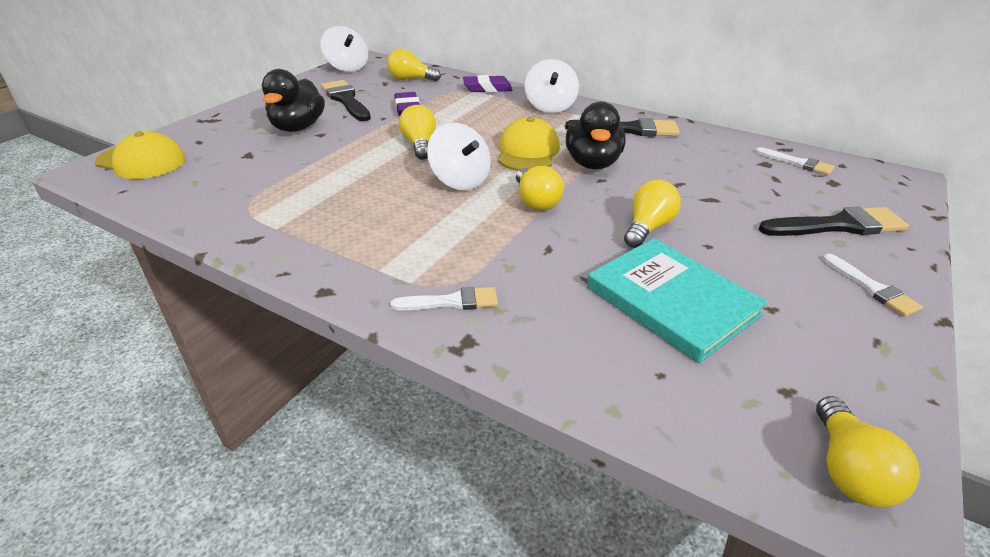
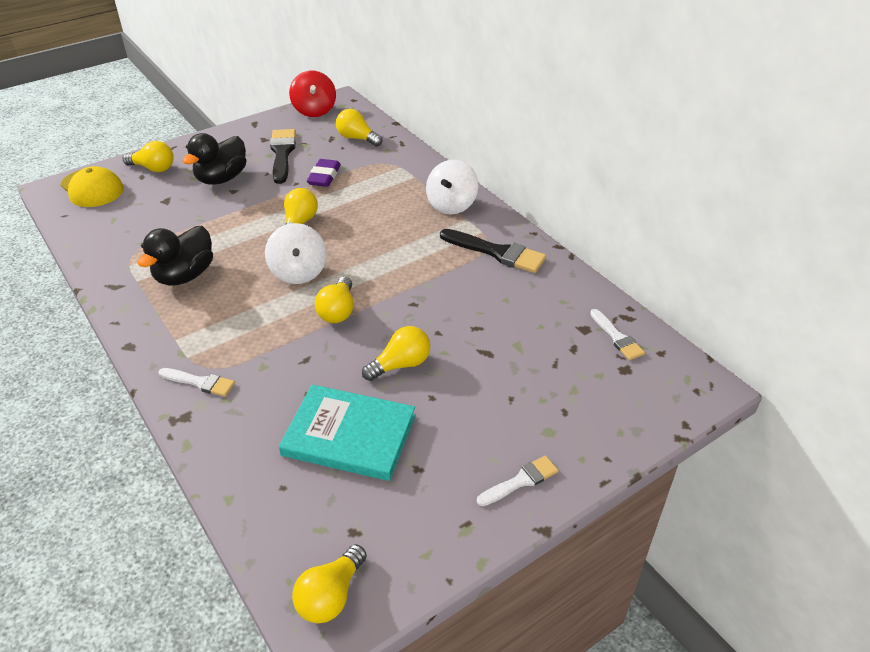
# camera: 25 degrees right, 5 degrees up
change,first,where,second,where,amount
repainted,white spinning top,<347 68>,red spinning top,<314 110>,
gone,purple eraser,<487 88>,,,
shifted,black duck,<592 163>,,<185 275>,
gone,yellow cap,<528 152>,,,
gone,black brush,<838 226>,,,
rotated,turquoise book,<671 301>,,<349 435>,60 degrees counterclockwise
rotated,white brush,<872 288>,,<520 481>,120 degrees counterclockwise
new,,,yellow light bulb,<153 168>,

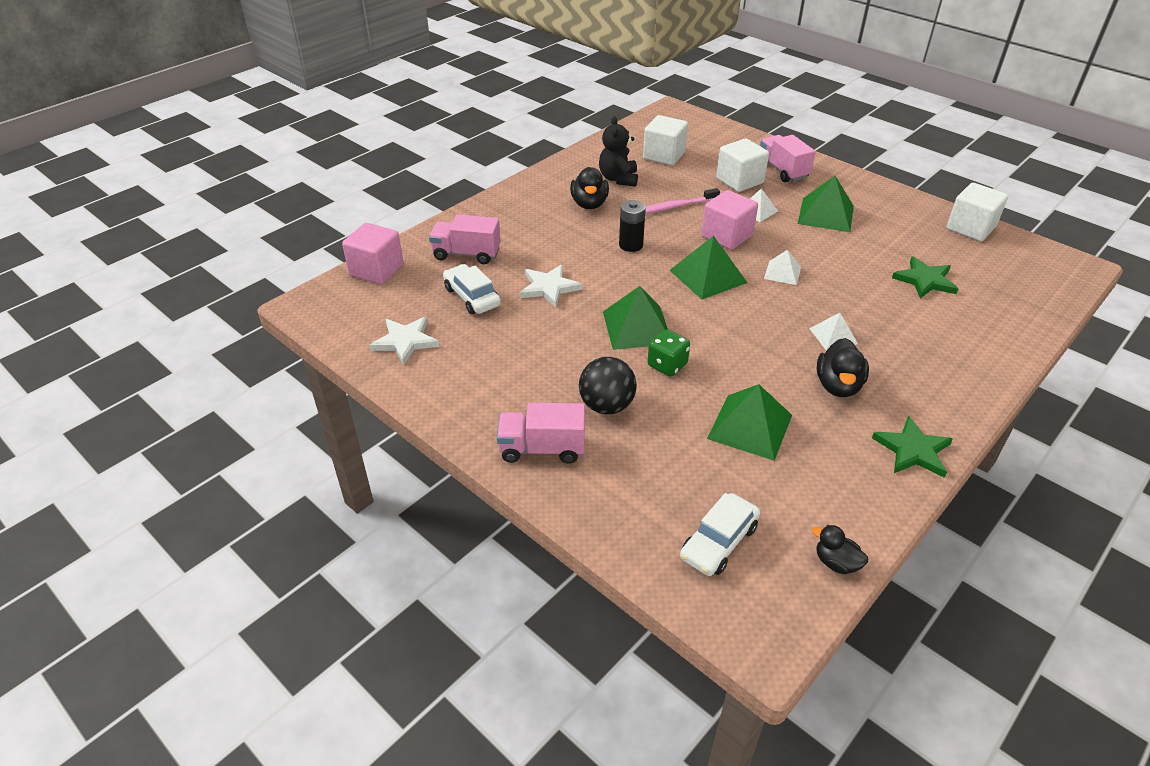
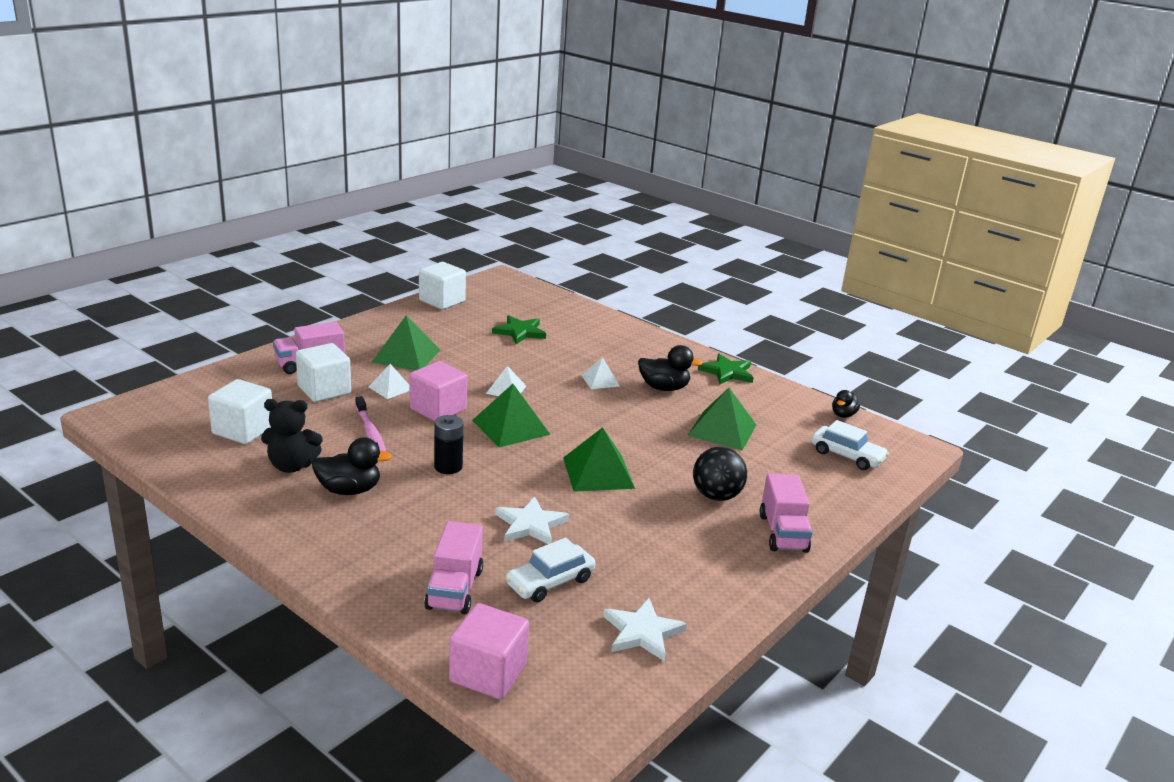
# camera: 95 degrees left, 15 degrees down
change,first,where,second,where,amount
gone,green dice,<667 365>,,,

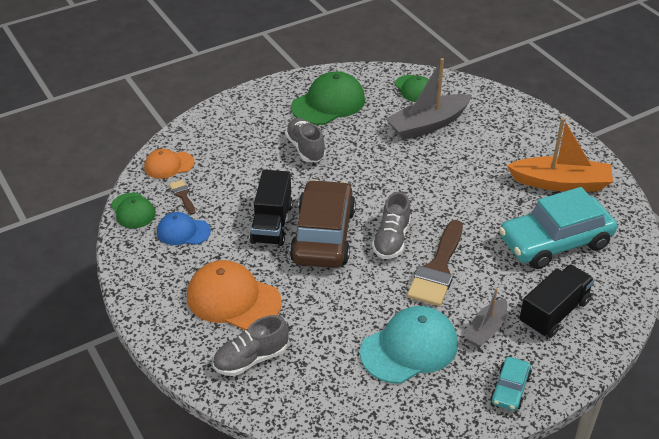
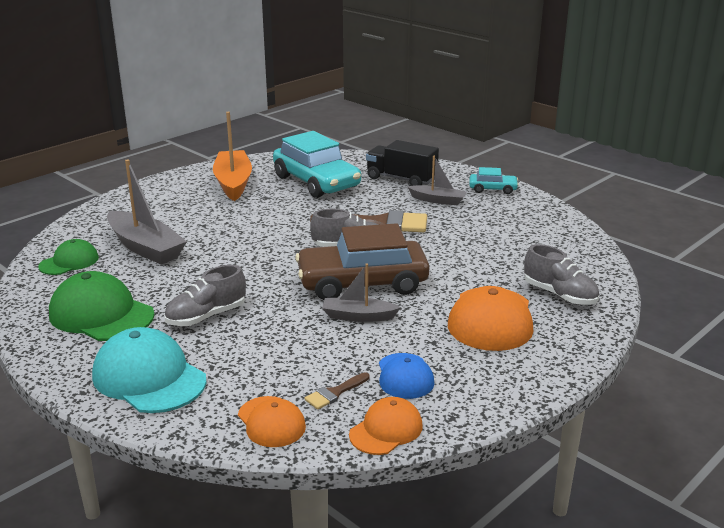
# camera: 105 degrees left, 15 degrees down
change,first,where,second,where,amount
swapped,black truck,<272 223>,grey boat,<358 316>,
repainted,green cap,<133 211>,orange cap,<386 430>,
shifted,turquoise cap,<409 348>,,<149 377>,

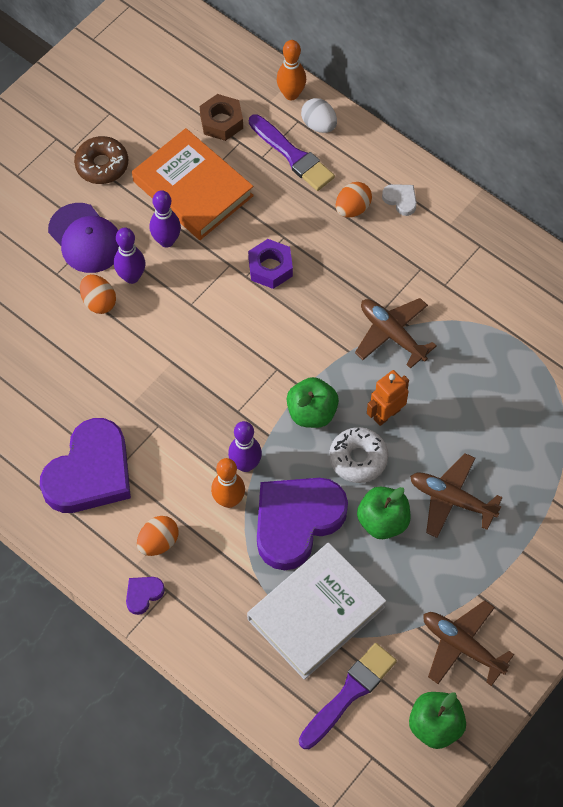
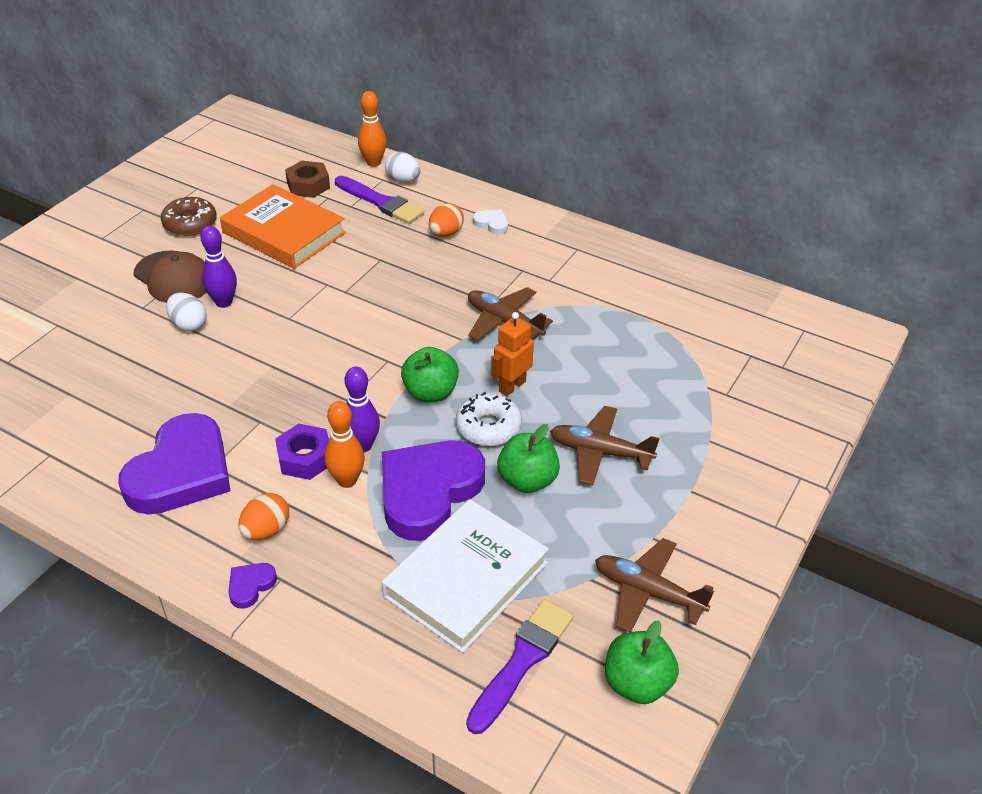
# camera: 10 degrees left, 20 degrees down
change,first,where,second,where,amount
gone,purple bowling pin,<166 241>,,,
repainted,purple cap,<85 238>,brown cap,<173 278>,
shifted,purple nut,<270 268>,,<305 458>,
repainted,orange egg,<99 302>,white egg,<189 325>,

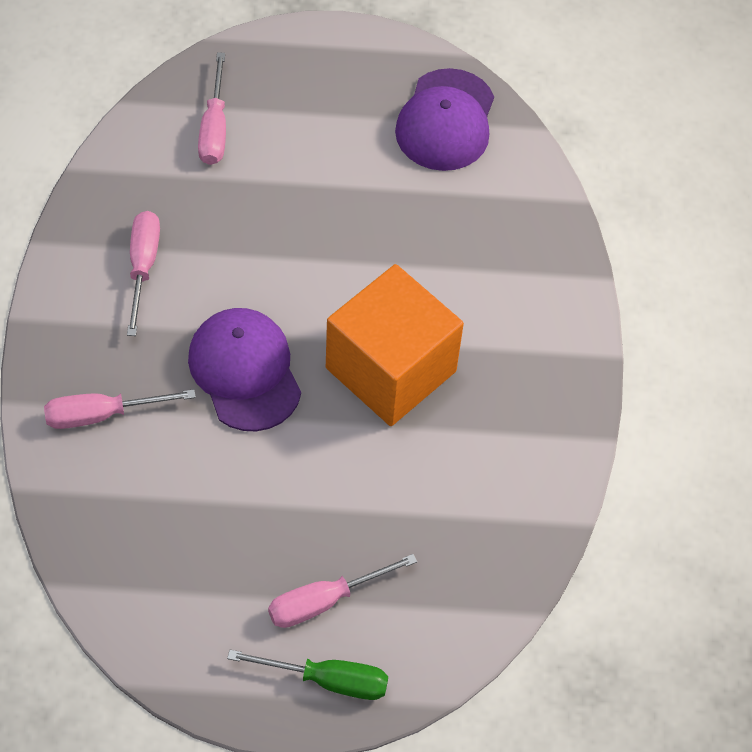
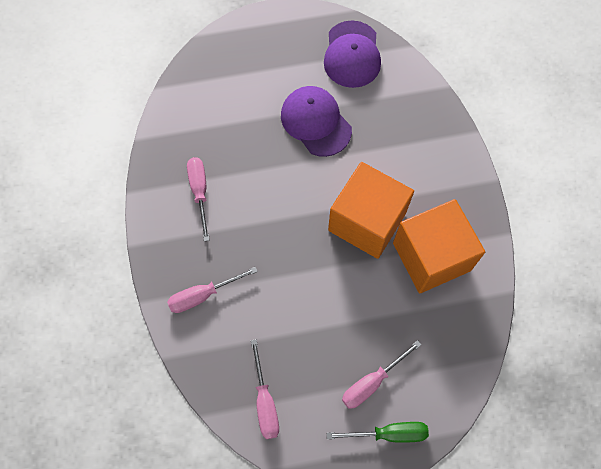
# camera: 10 degrees left, 10 degrees up
change,first,where,second,where,amount
shifted,pink screwdriver,<214 128>,,<265 401>,
shifted,purple cap,<245 371>,,<316 122>,
new,,,orange cube,<431 256>,

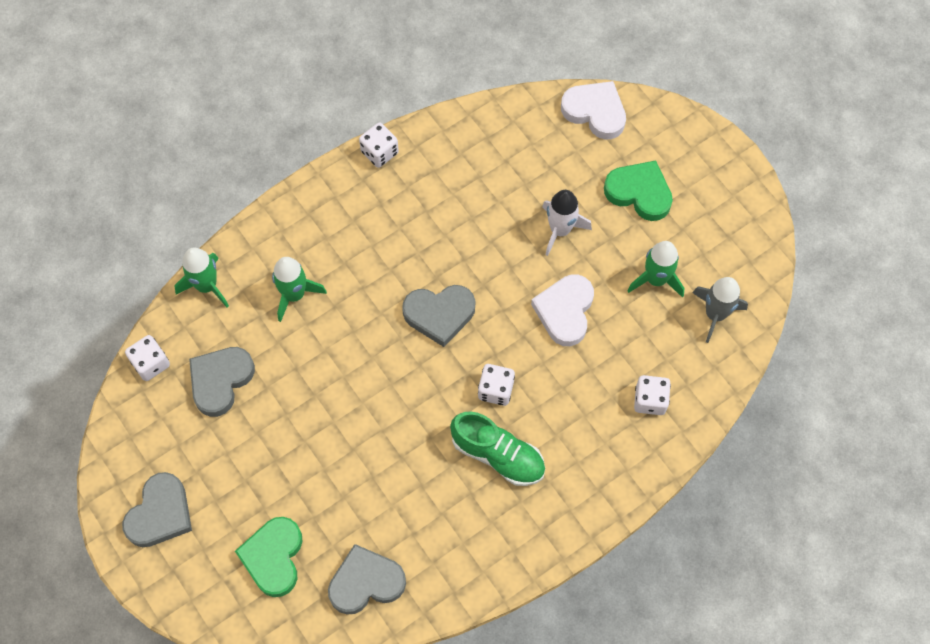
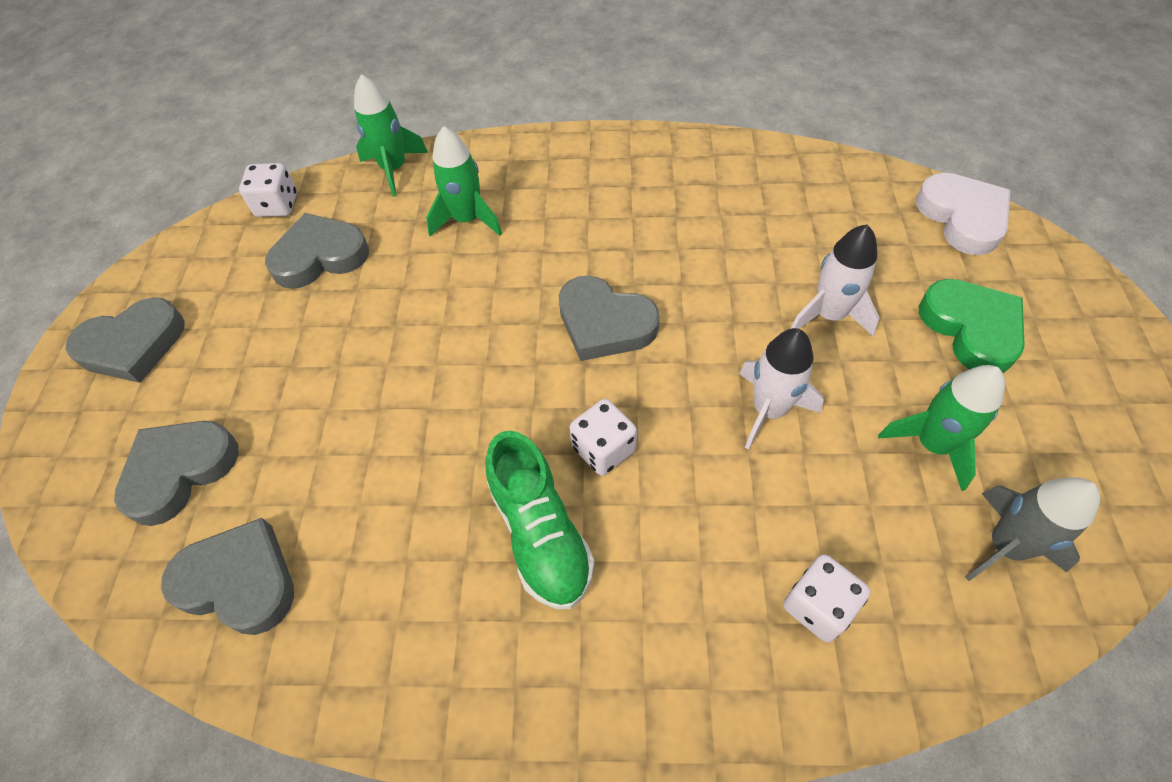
# camera: 40 degrees right, 10 degrees down
change,first,where,second,where,amount
gone,white dice,<379 152>,,,
swapped,white heart,<565 311>,white rocket,<769 410>,
repainted,green heart,<273 557>,grey heart,<180 471>,

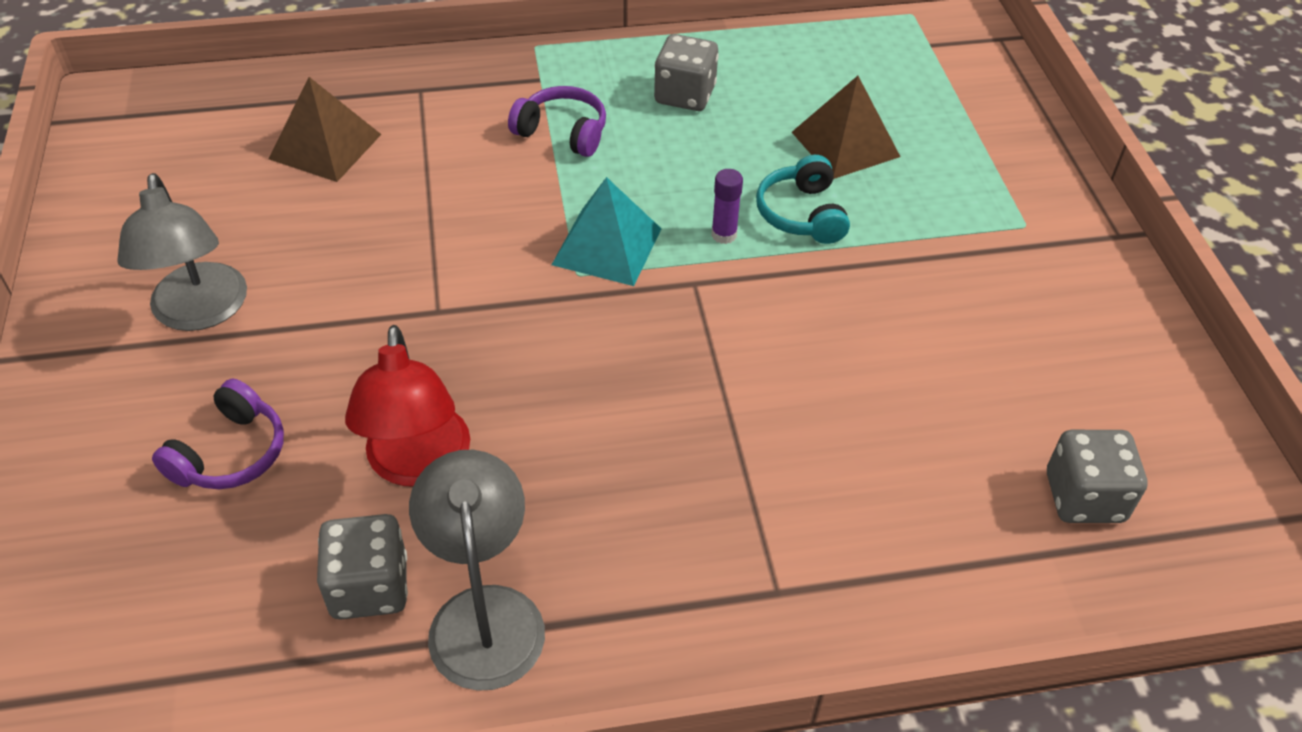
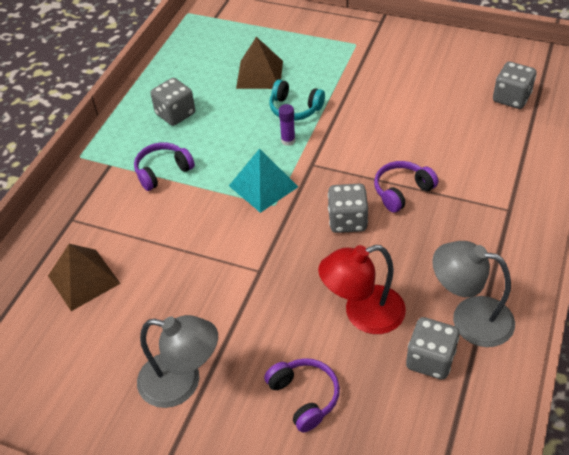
# camera: 55 degrees left, 0 degrees up
change,first,where,second,where,amount
rotated,red lamp,<418 464>,,<363 314>,135 degrees clockwise
new,,,purple headphones,<402 191>,
new,,,grey dice,<347 220>,

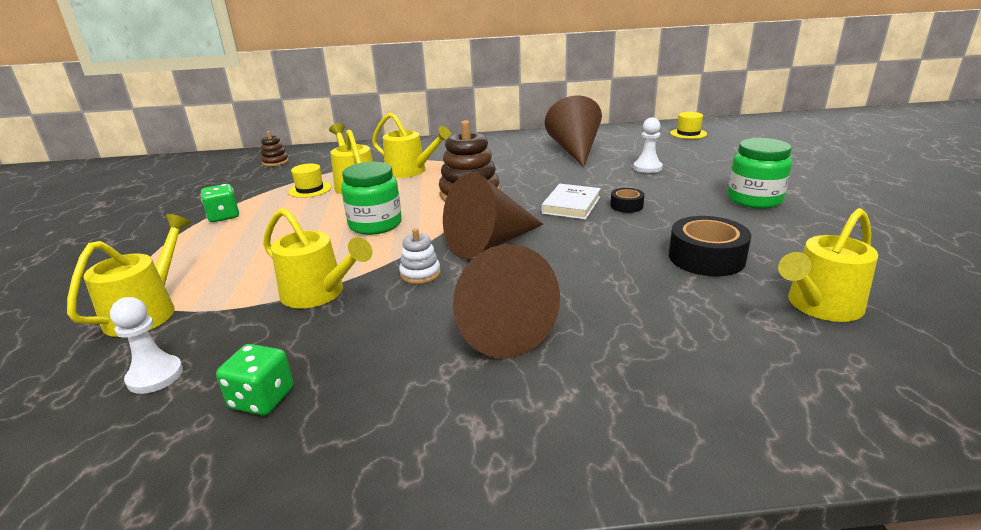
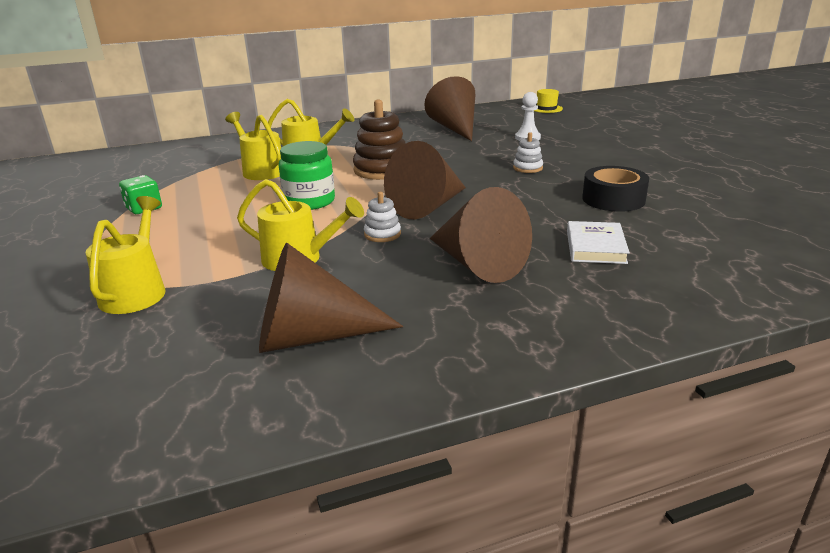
# camera: 15 degrees left, 0 degrees up
change,first,where,second,where,amount
gone,brown stacking toy,<275 162>,,,
gone,green jar,<754 199>,,,
gone,yellow hat,<310 189>,,,
shifted,white book,<571 205>,,<595 247>,
swapped,black tape,<626 206>,white stacking toy,<527 168>,
gone,yellow watering can,<820 306>,,,
gone,white pawn,<155 376>,,,
swapped,green dice,<262 399>,brown cone,<311 336>,

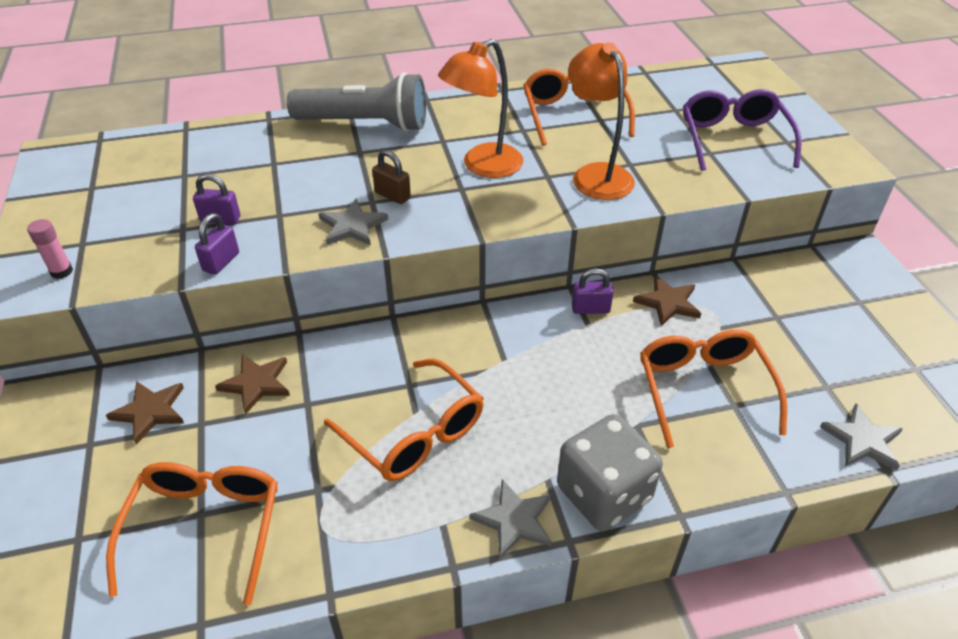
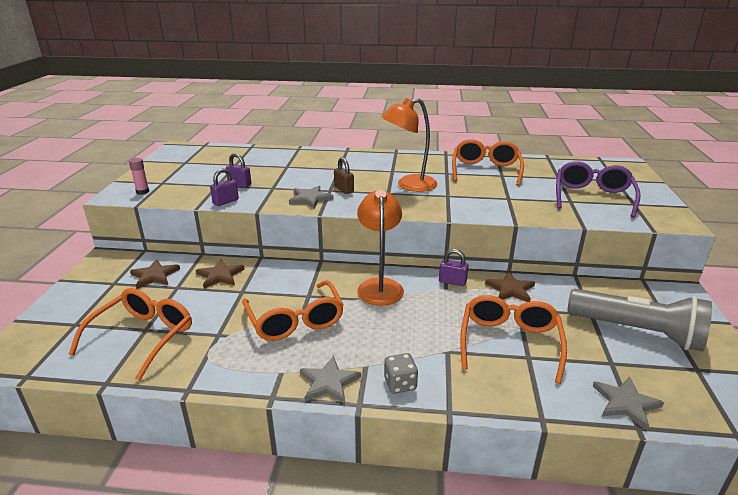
# camera: 20 degrees right, 15 degrees down
change,first,where,second,where,amount
shifted,orange lamp,<596 174>,,<379 286>,
shifted,grey flashlight,<365 124>,,<637 332>,
scaled,grey dice,<603 494>,,<400 384>,x0.50

